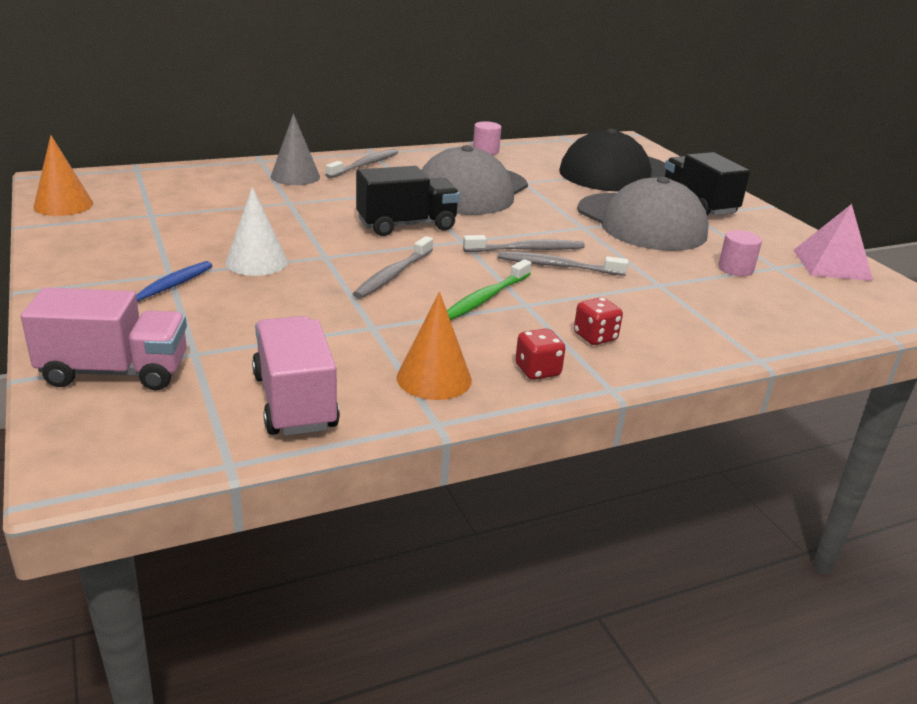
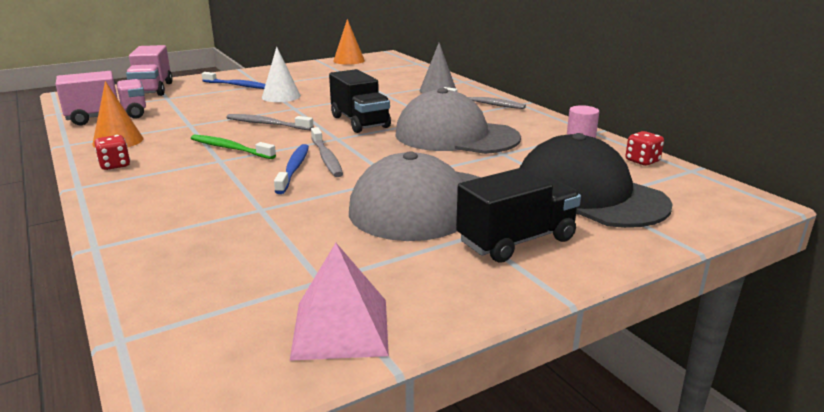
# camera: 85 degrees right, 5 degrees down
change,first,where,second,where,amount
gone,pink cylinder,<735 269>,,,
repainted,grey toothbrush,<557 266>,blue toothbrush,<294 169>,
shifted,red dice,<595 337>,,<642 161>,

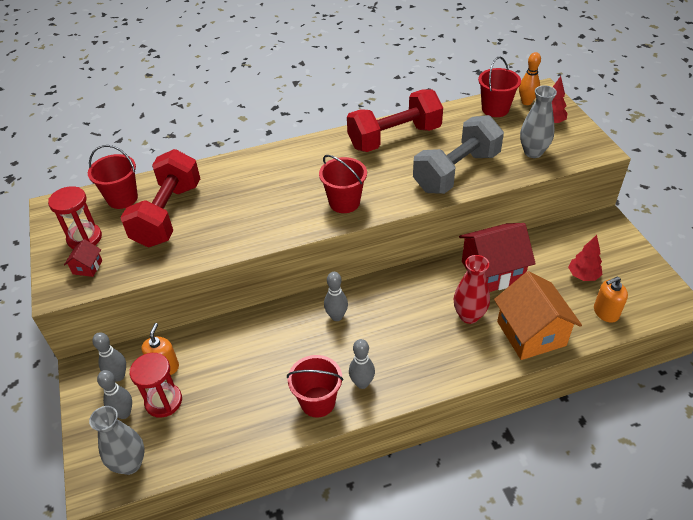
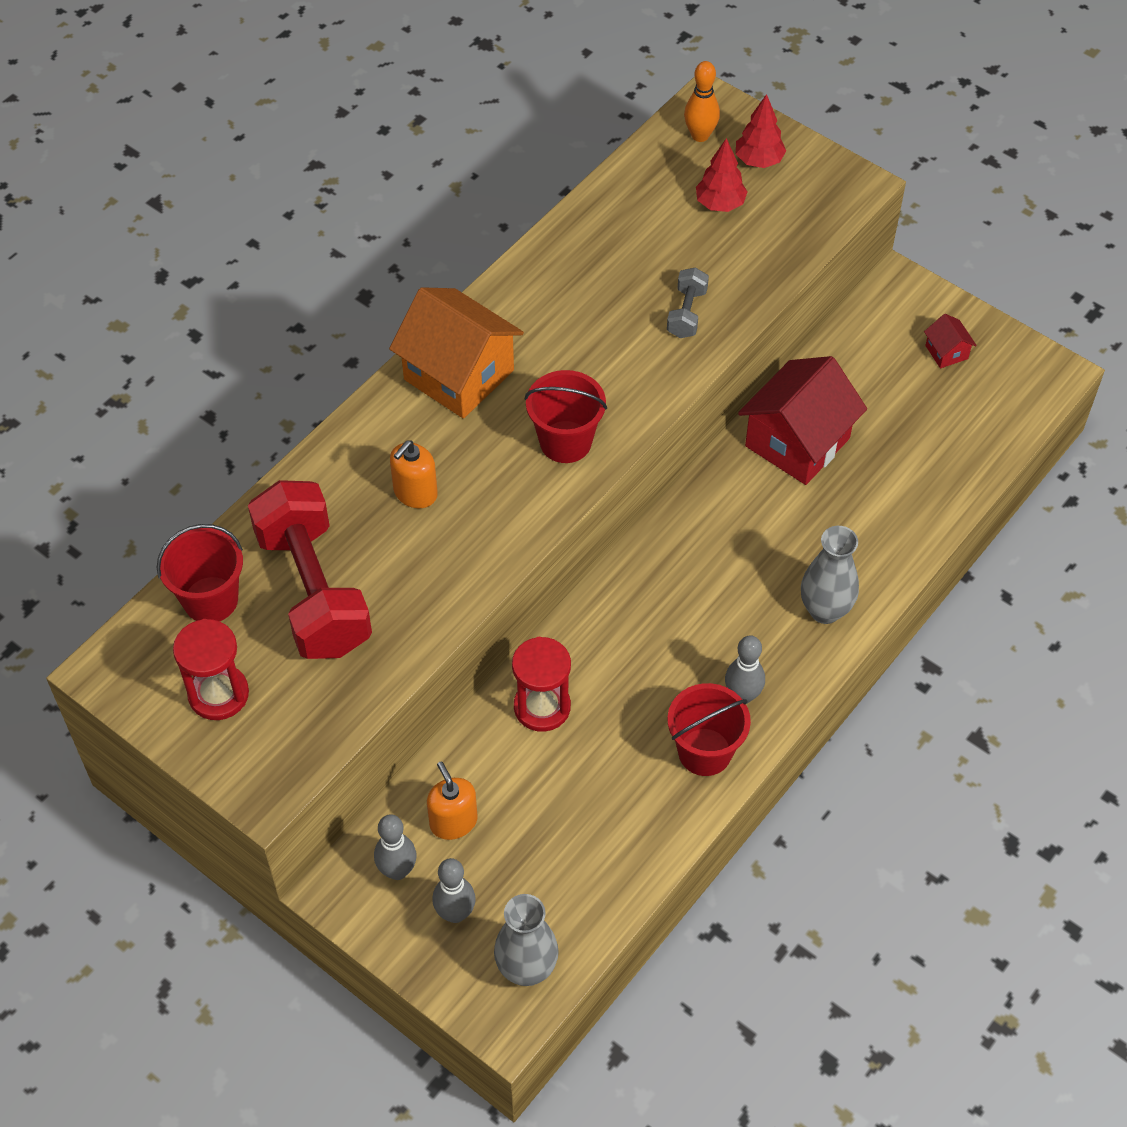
# camera: 35 degrees left, 10 degrees up
change,first,where,second,where,amount
gone,red bucket,<495 109>,,,
shifted,grey vase,<533 152>,,<825 610>,
gone,red dumbbell,<394 138>,,,
scaled,grey dumbbell,<456 172>,,<686 313>,x0.44
shifted,red tree,<583 276>,,<720 204>,
shifted,red house,<87 267>,,<946 352>,
gone,red vase,<469 316>,,,
shifted,orange house,<531 333>,,<459 375>,
gone,grey bowling pin,<336 316>,,,
shifted,orange soap dispenser,<606 312>,,<415 493>,
shifted,red hourglass,<163 401>,,<542 707>,

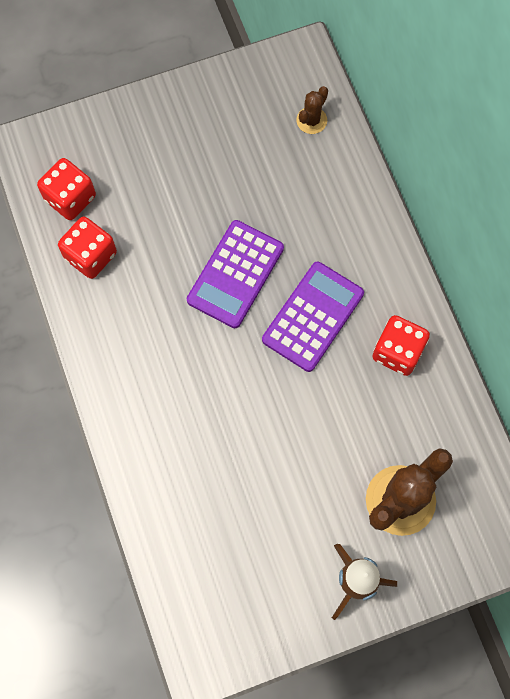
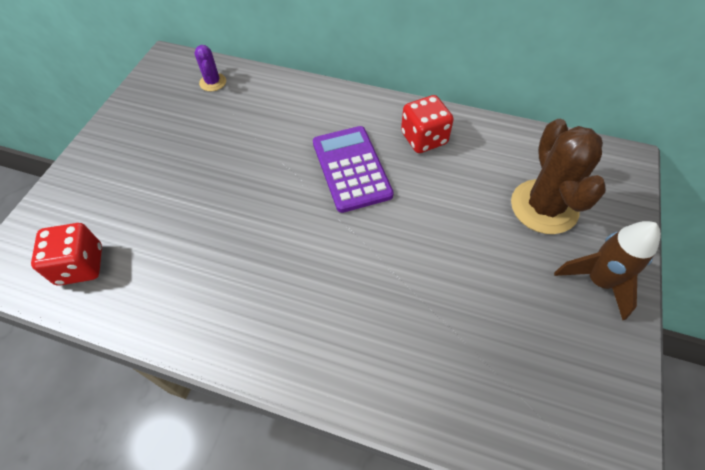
# camera: 50 degrees left, 15 degrees down
change,first,where,second,where,amount
repainted,brown cactus,<311 120>,purple cactus,<213 82>,
gone,red dice,<90 256>,,,
gone,purple calculator,<235 274>,,,

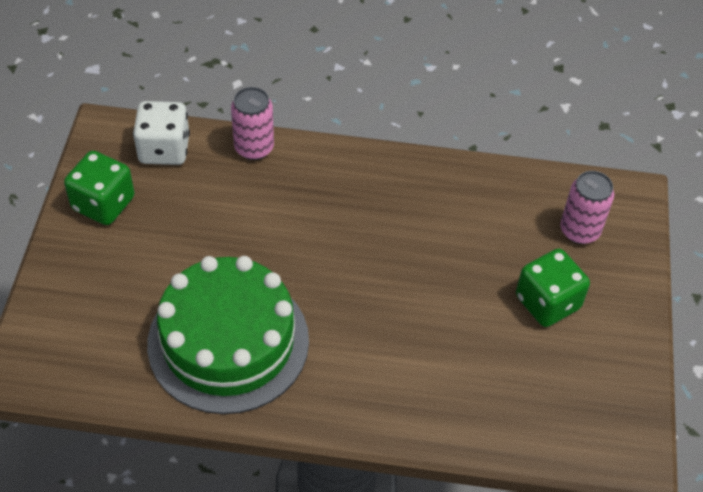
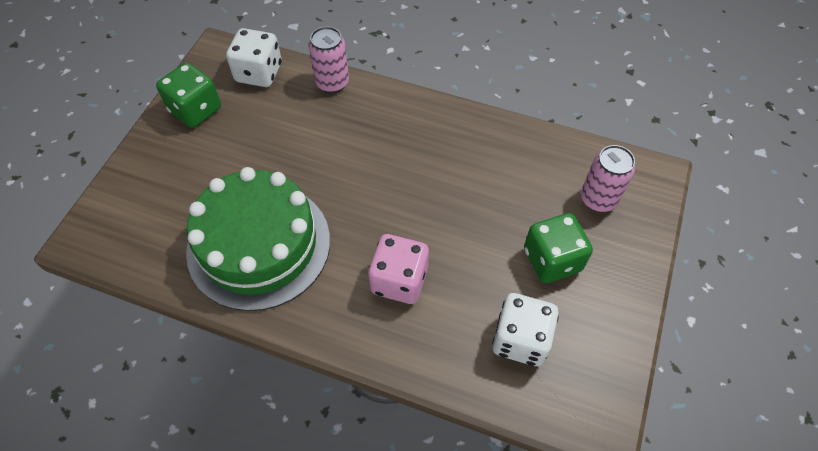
# camera: 15 degrees right, 5 degrees up
change,first,where,second,where,amount
new,,,pink dice,<399 280>,
new,,,white dice,<520 340>,

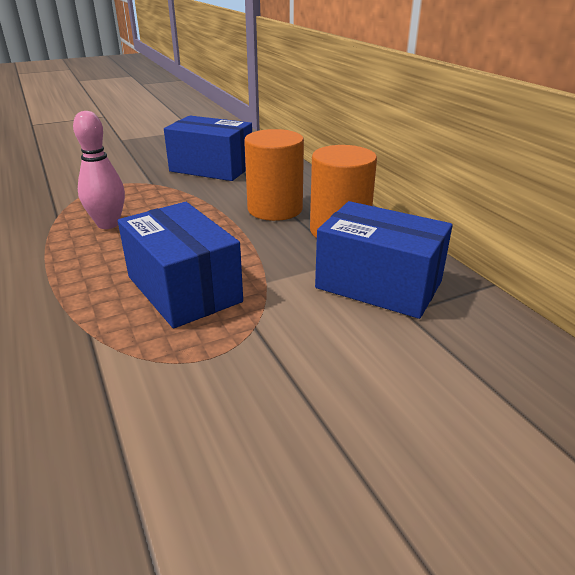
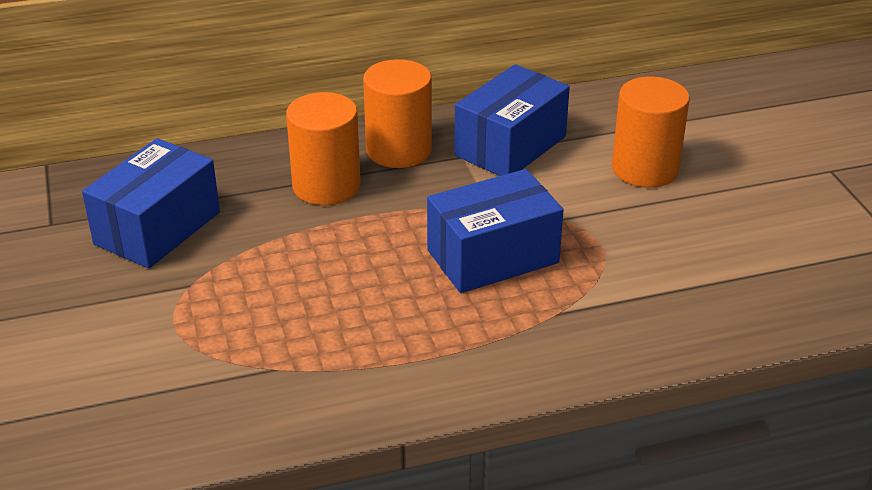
# camera: 80 degrees left, 5 degrees up
change,first,where,second,where,amount
gone,pink bowling pin,<108 224>,,,
new,,,orange cylinder,<645 169>,

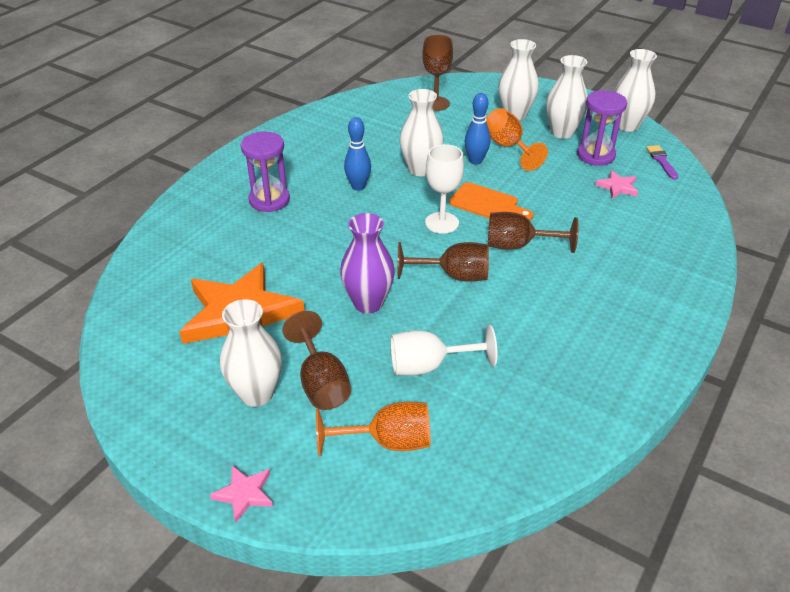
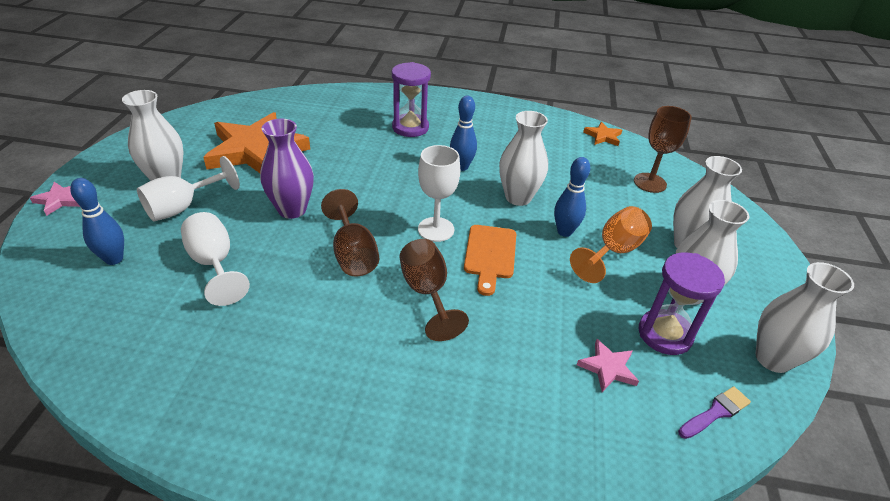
# camera: 65 degrees right, 0 degrees up
change,first,where,second,where,amount
repainted,brown goblet,<321 383>,white goblet,<183 207>,
swapped,orange goblet,<388 442>,blue bowling pin,<114 259>,
new,,,orange star,<603 136>,

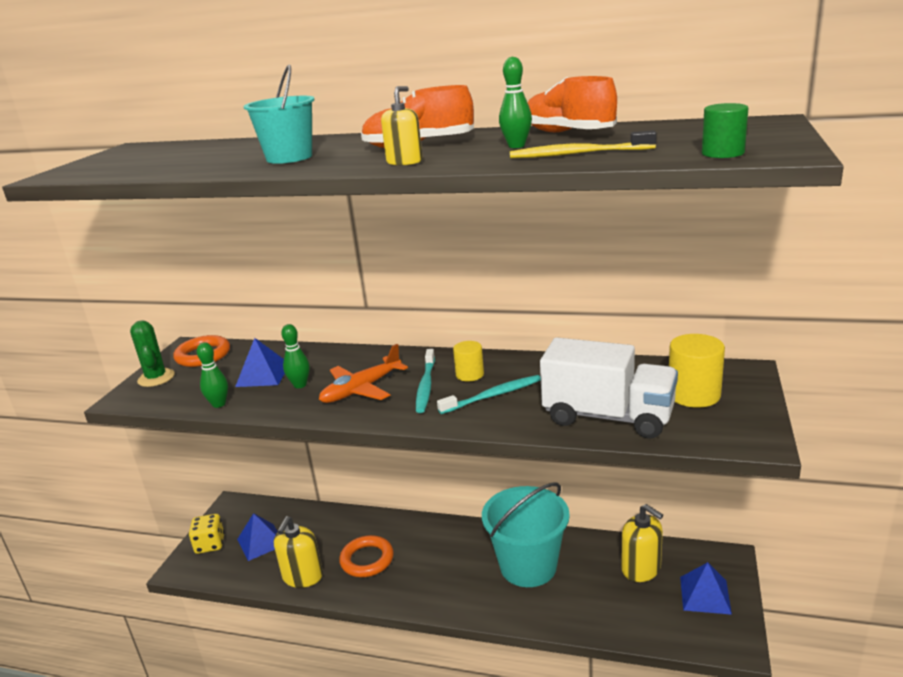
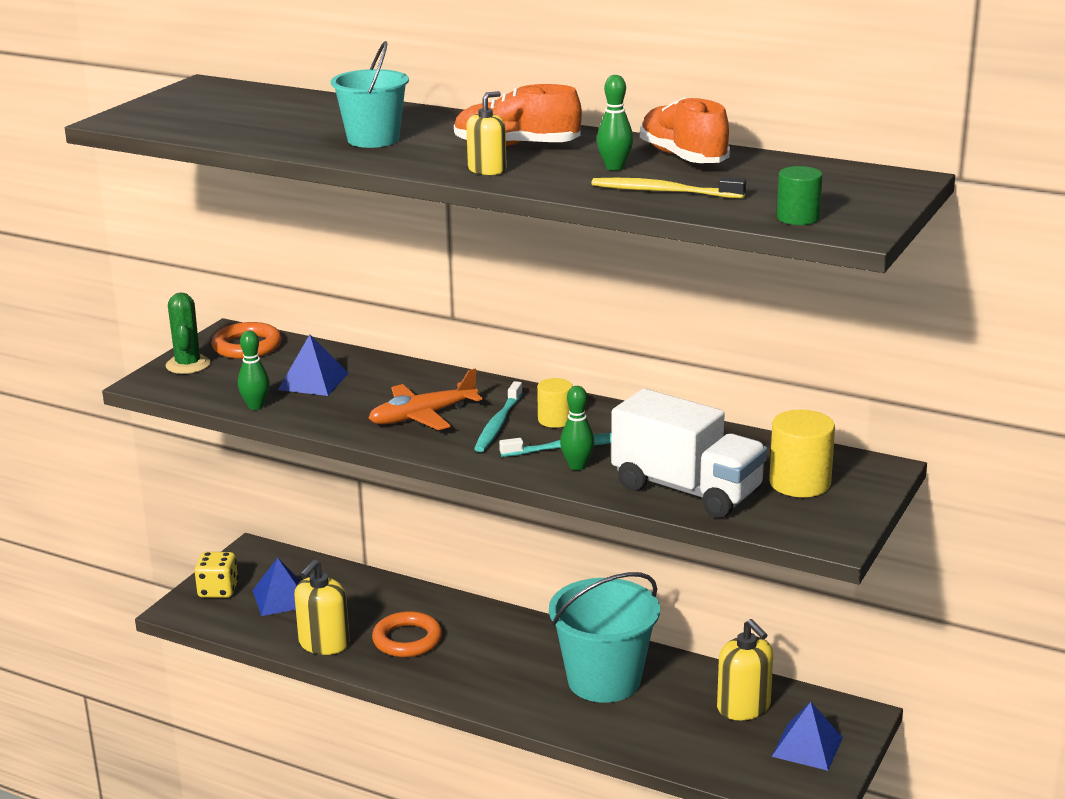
# camera: 10 degrees right, 0 degrees up
change,first,where,second,where,amount
shifted,green bowling pin,<300 385>,,<577 466>,

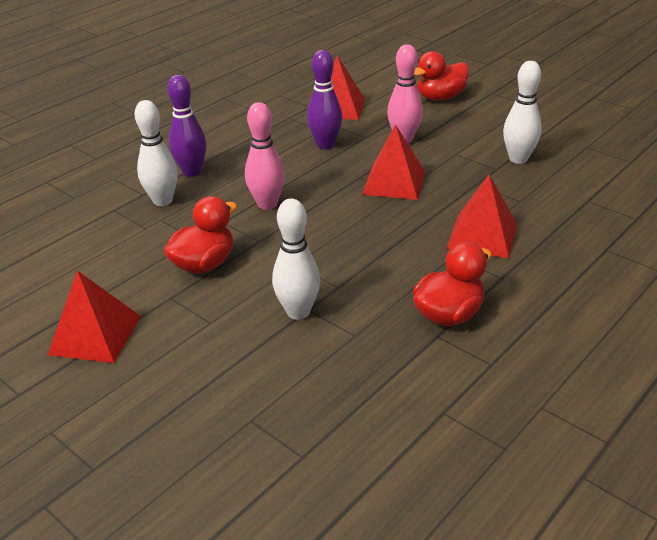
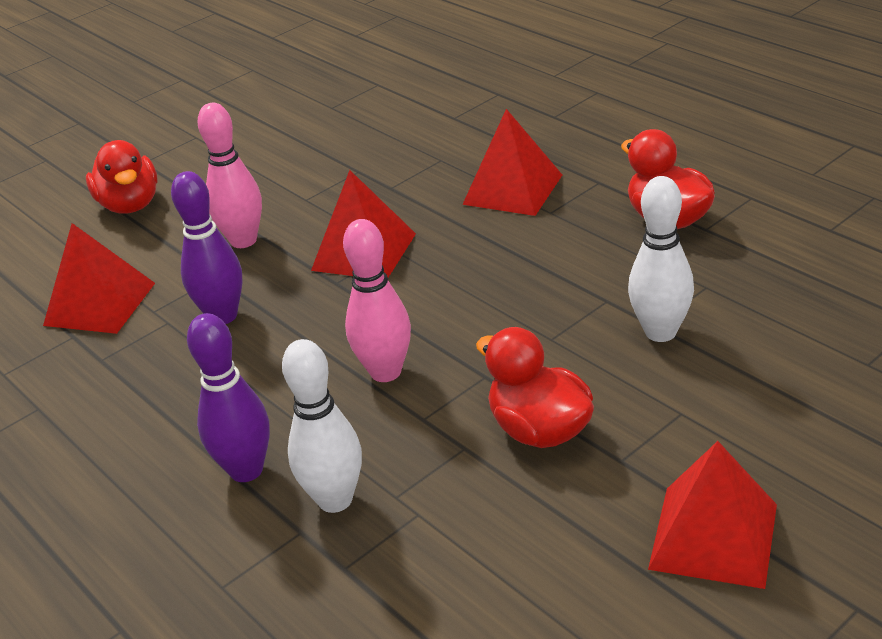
# camera: 80 degrees left, 0 degrees up
change,first,where,second,where,amount
gone,white bowling pin,<518 159>,,,

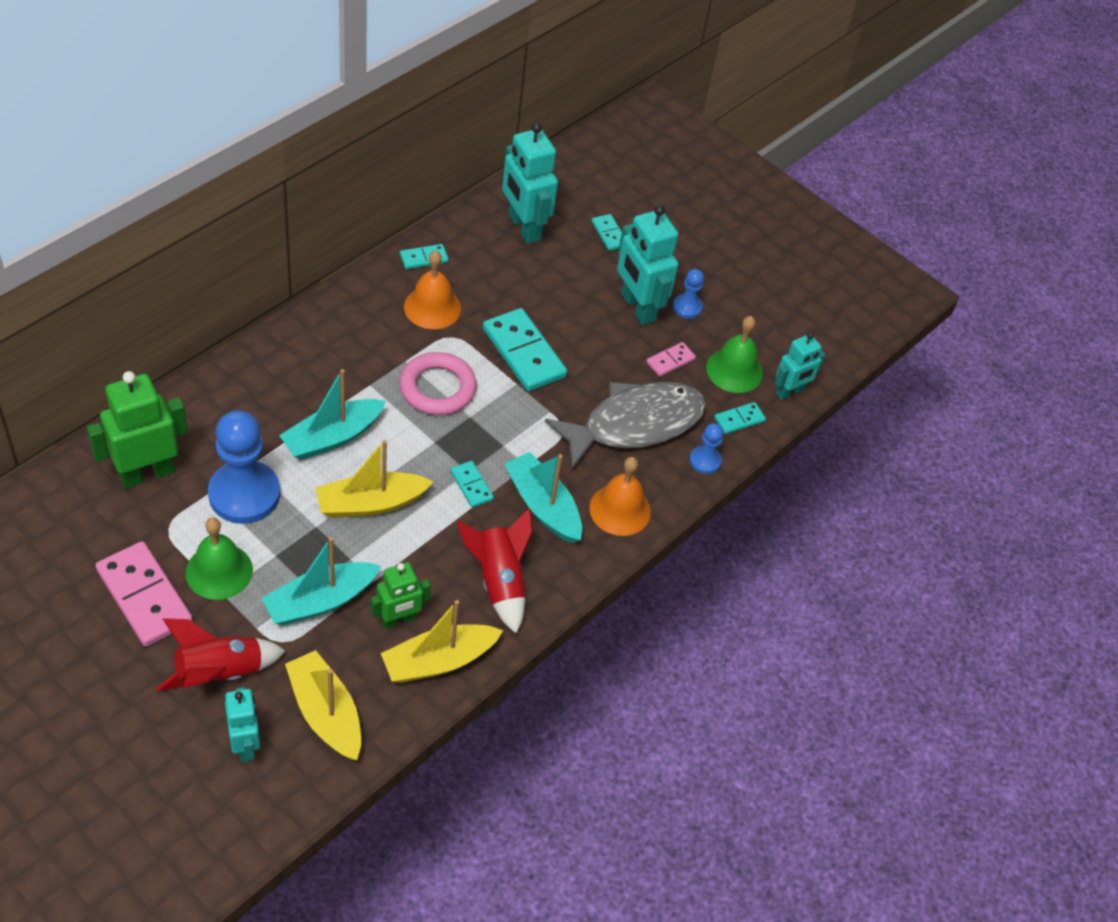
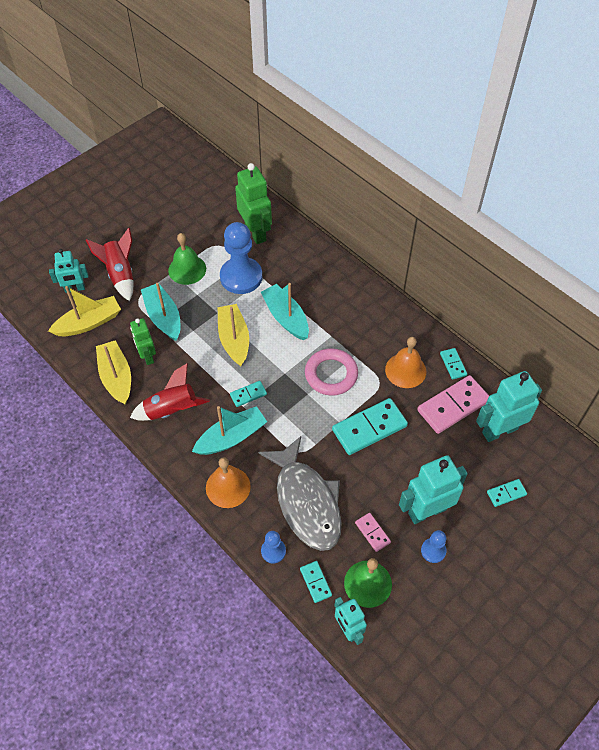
# camera: 100 degrees right, 5 degrees up
change,first,where,second,where,amount
shifted,pink domino,<145 596>,,<453 406>,

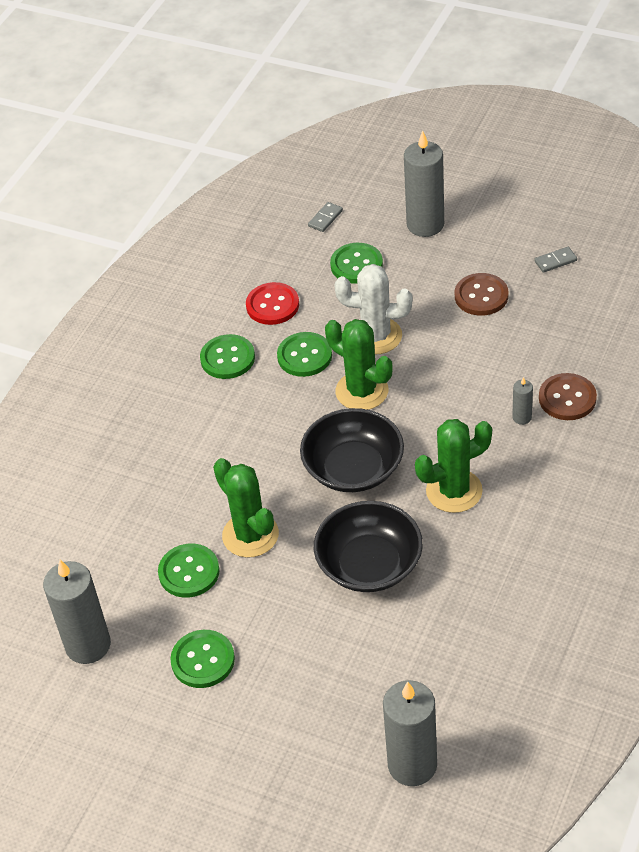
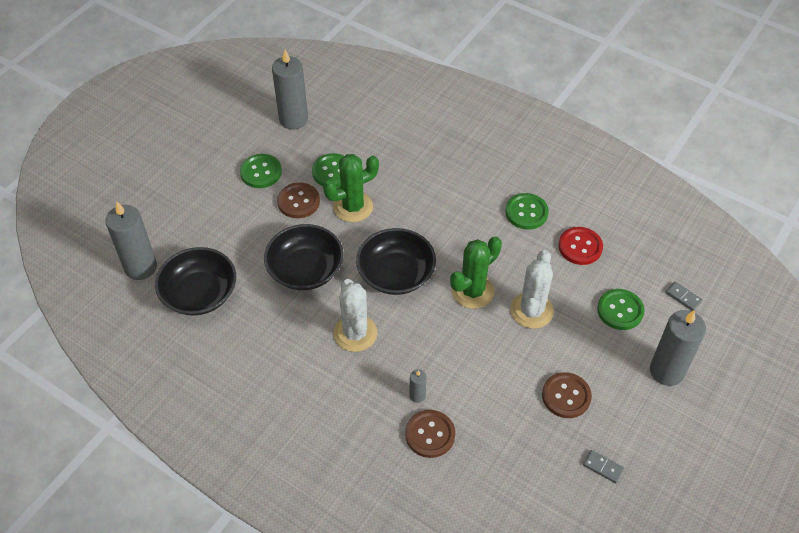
# camera: 95 degrees right, 5 degrees up
change,first,where,second,where,amount
rotated,grey domino,<555 261>,,<603 467>,45 degrees counterclockwise
gone,green button,<304 356>,,,
repainted,green cactus,<454 491>,white cactus,<355 333>,
new,,,brown button,<298 201>,
new,,,black bowl,<199 294>,

